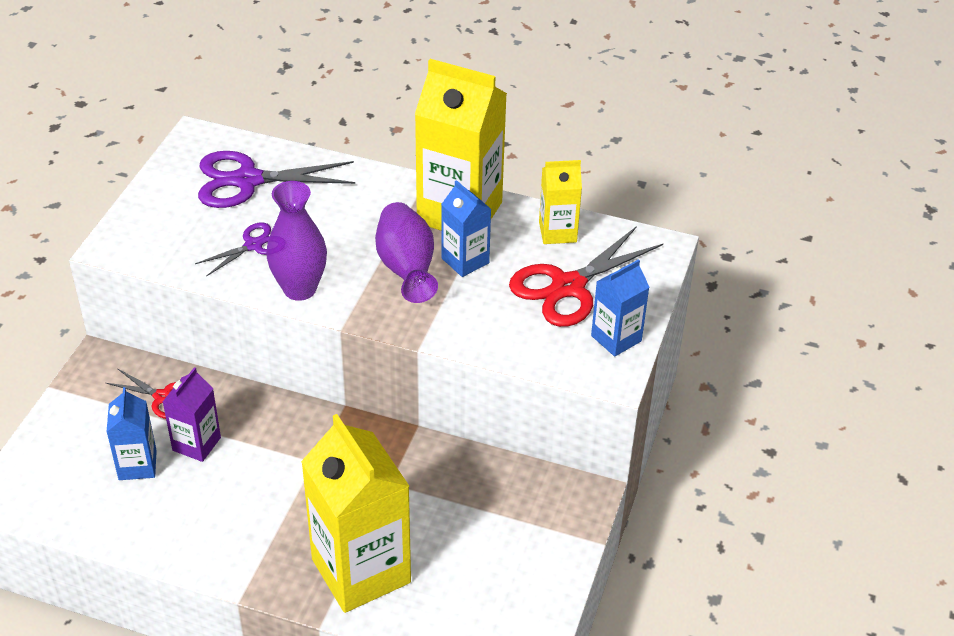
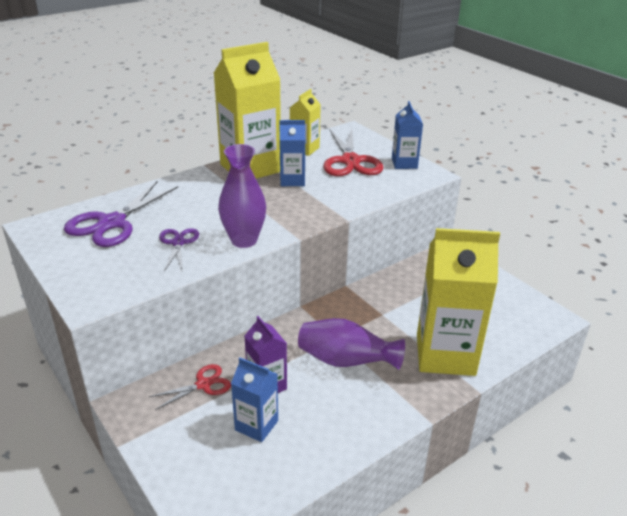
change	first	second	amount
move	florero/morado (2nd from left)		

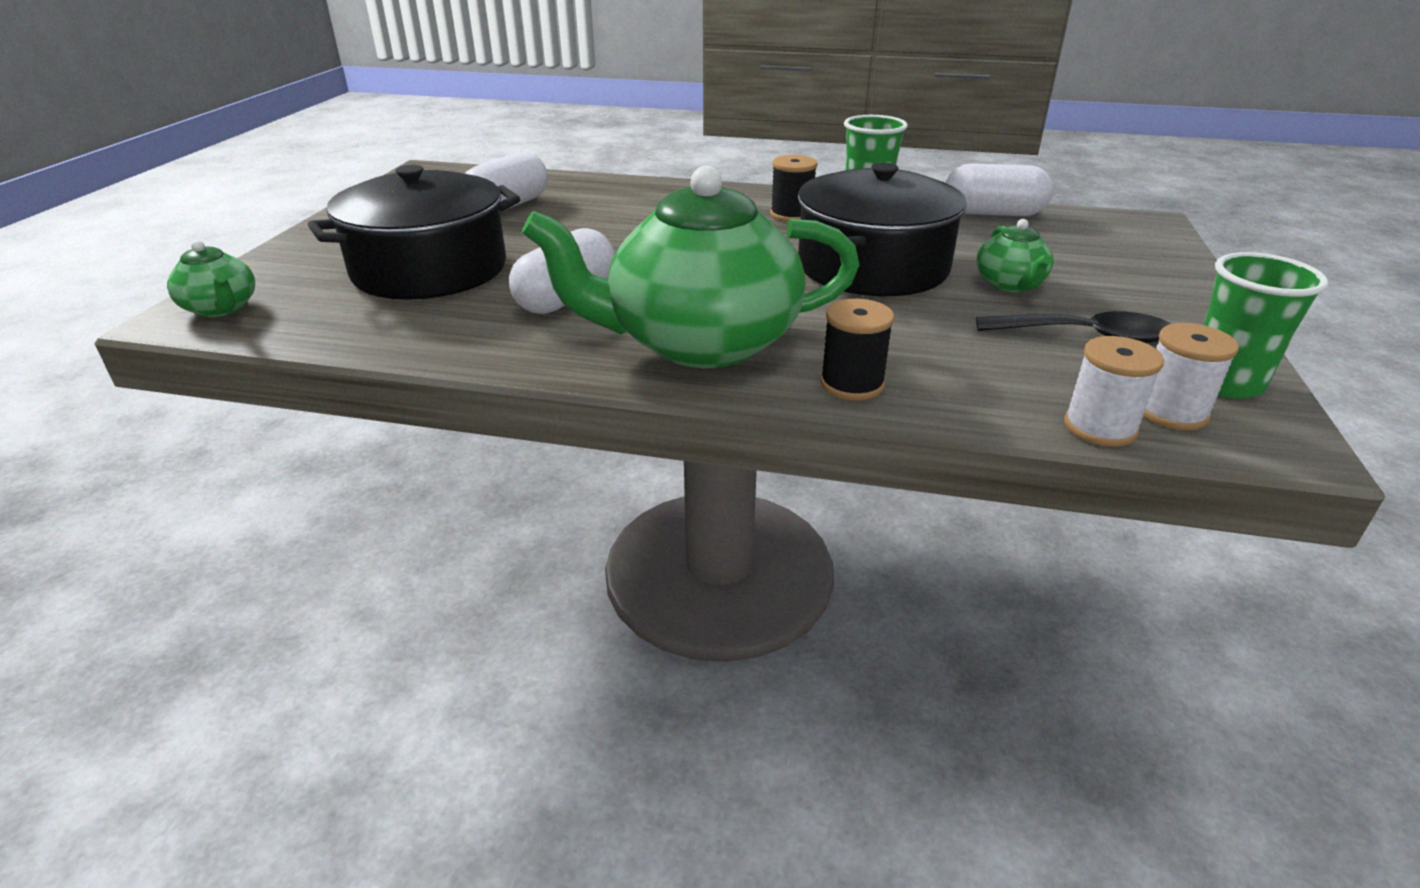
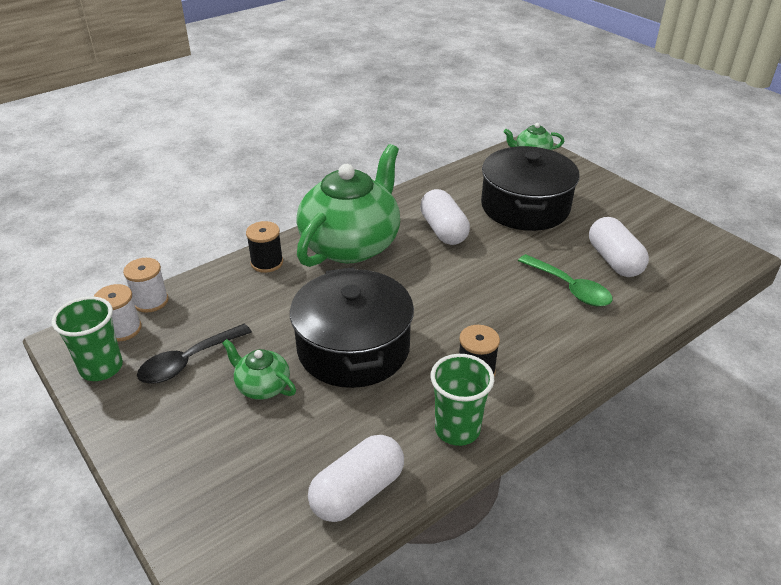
change	first	second	amount
insert		cuchara/verde	

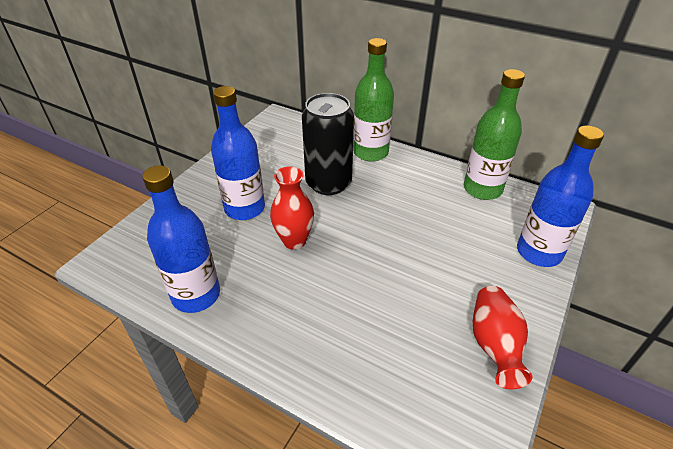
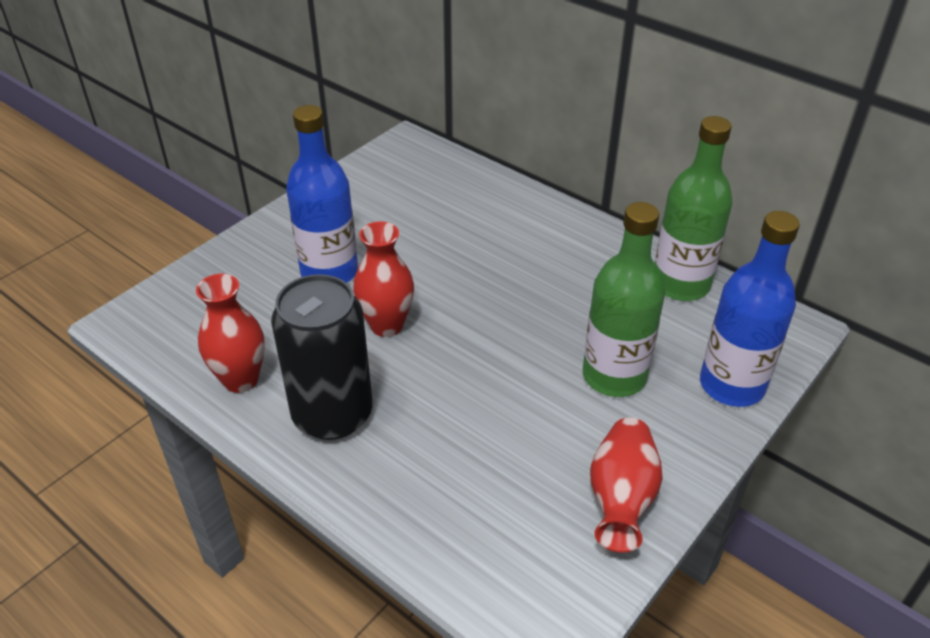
change	first	second	amount
move	lata/negro		
move	botella/verde (1st from left)		
replace	botella/azul (1st from left)	florero/rojo (1st from left)	

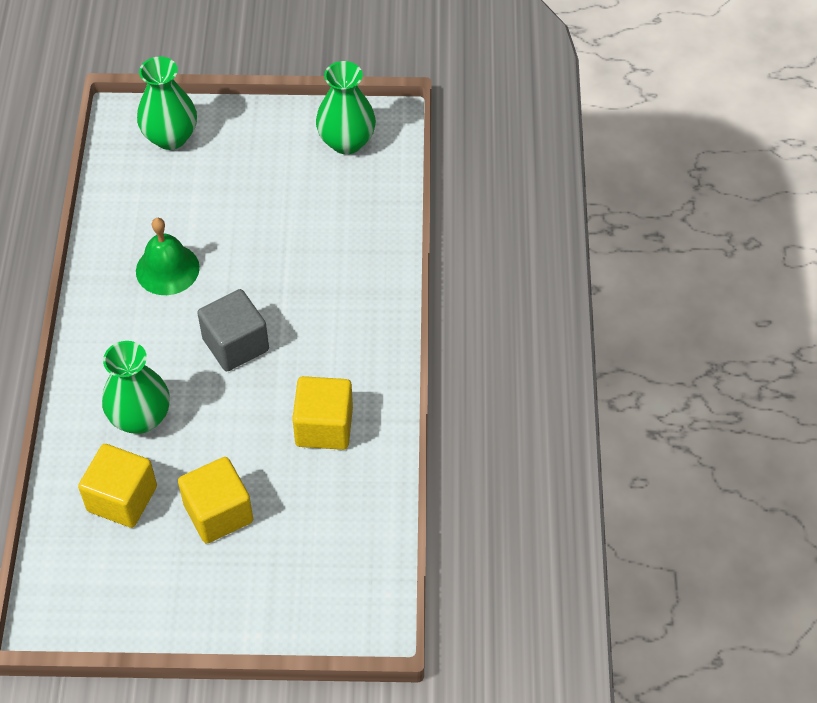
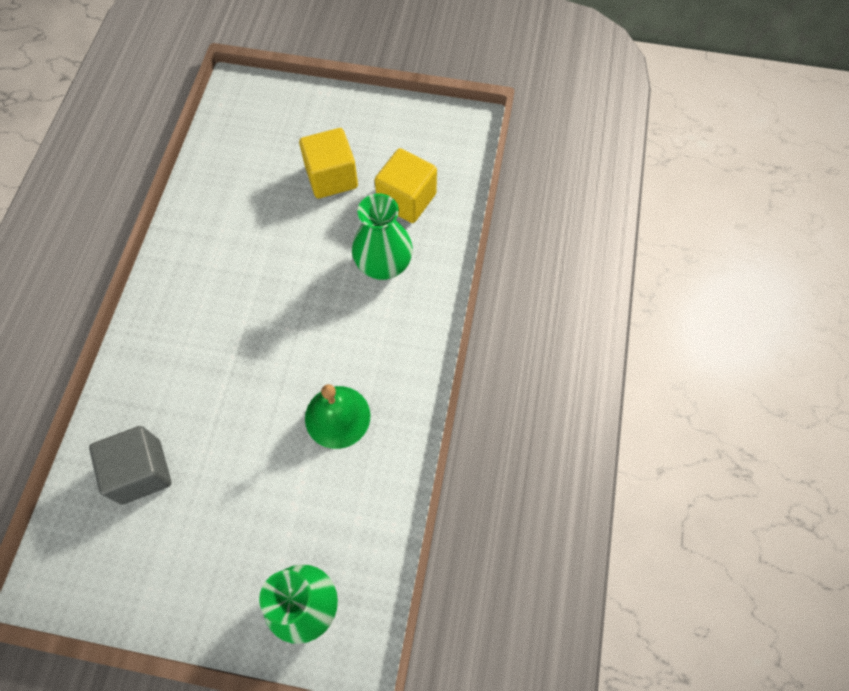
change	first	second	amount
delete	cubo/amarillo (3rd from left)		
delete	florero/verde (3rd from left)		
move	cubo/gris		

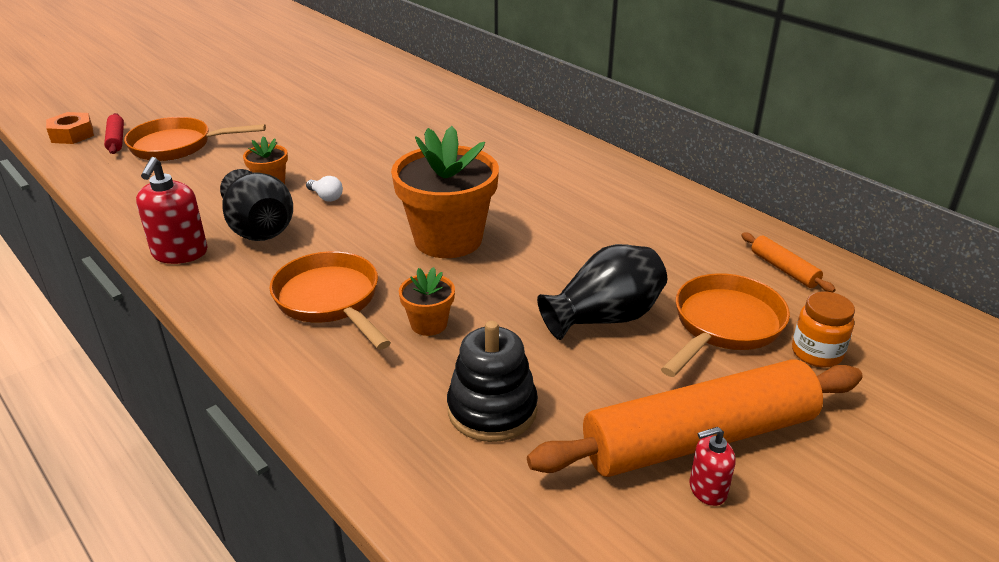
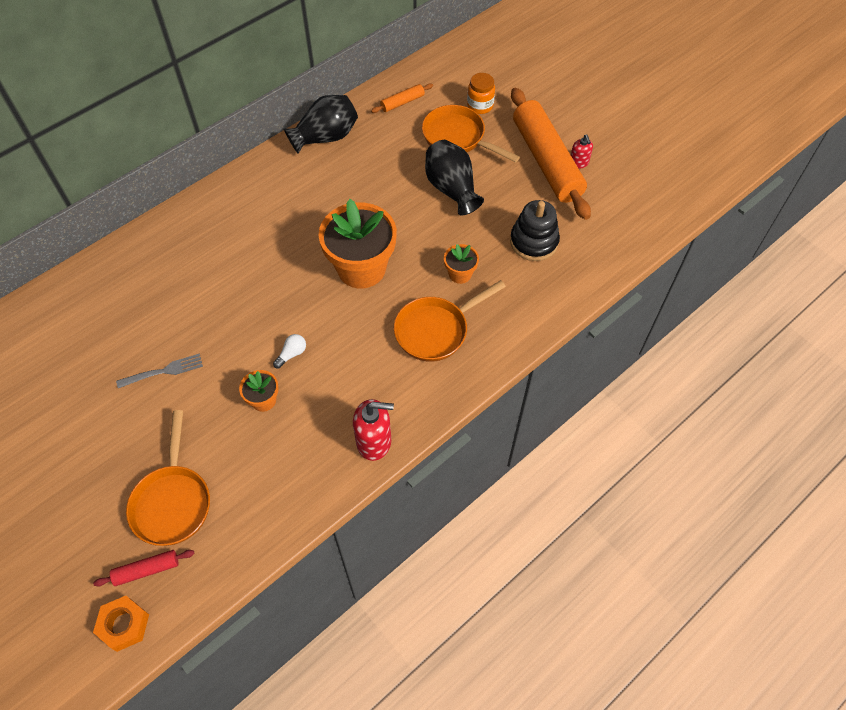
change	first	second	amount
insert		tenedor/gris	
move	florero/negro (1st from left)		

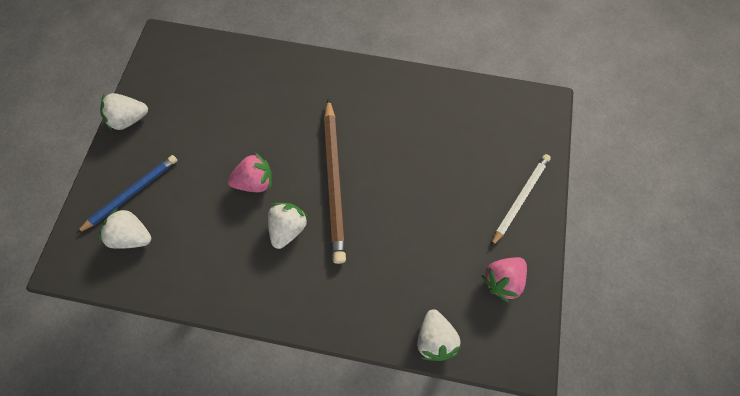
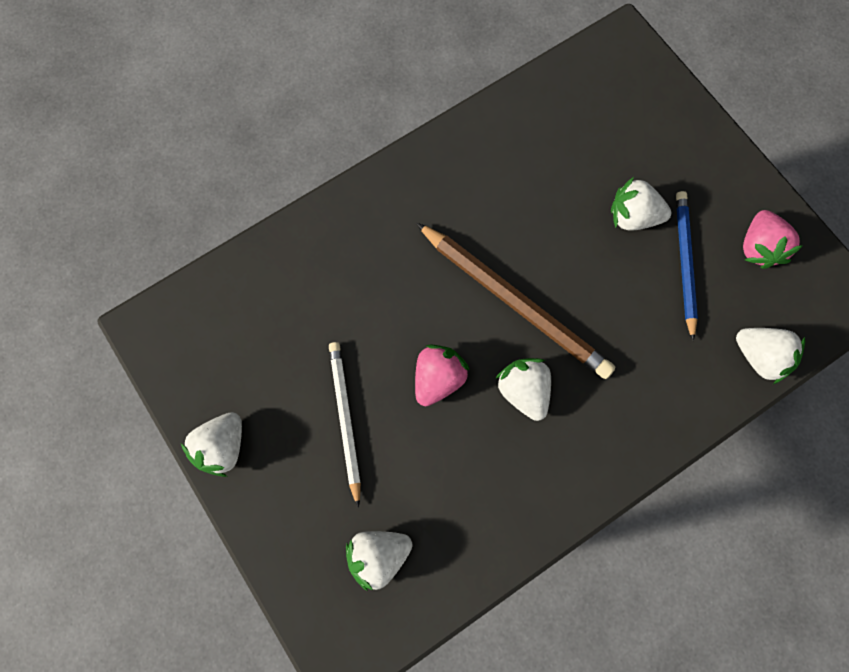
change	first	second	amount
insert		fresa/blanco (4th from left)	
move	lápiz/azul		
move	lápiz/blanco		

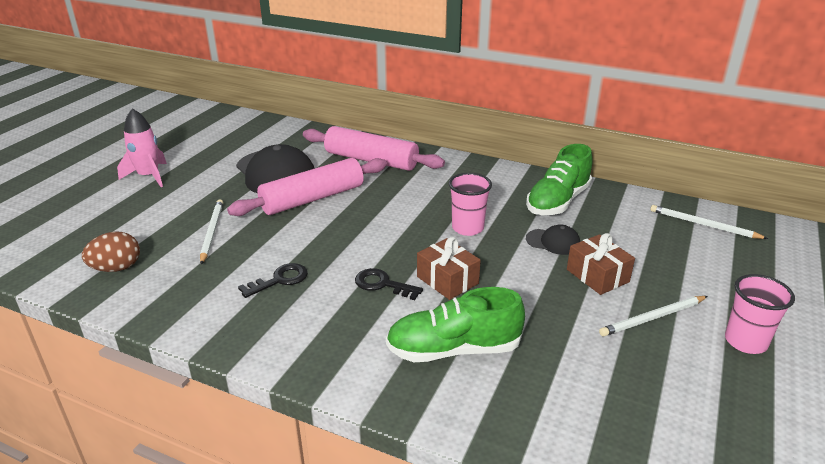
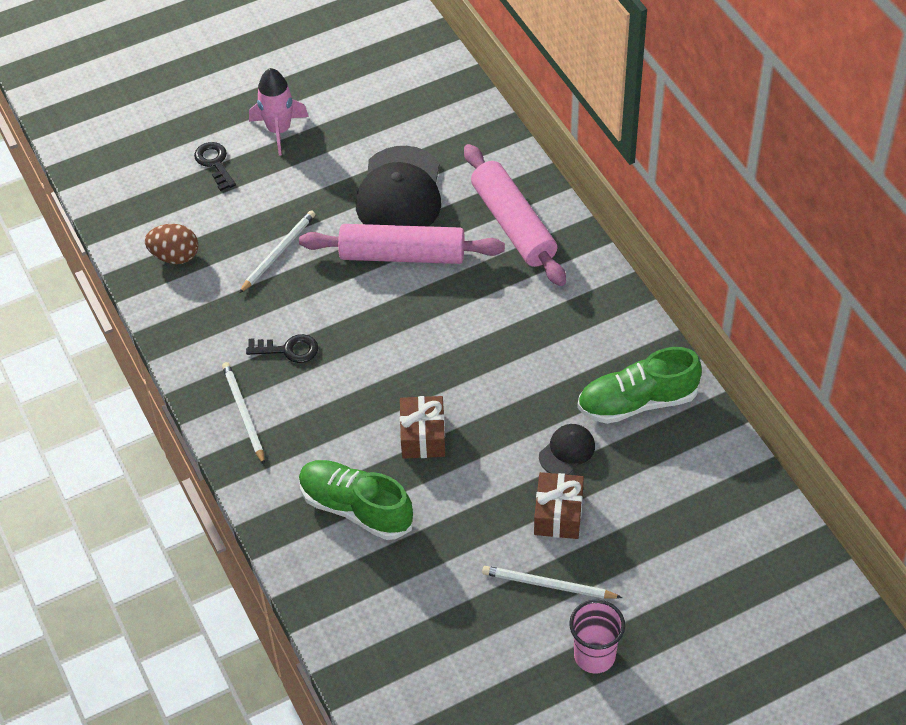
change	first	second	amount
delete	vaso/rosa (1st from left)		
move	llave/negro (2nd from left in the first image)	llave/negro (1st from left)	
move	lápiz/blanco (3rd from left in the first image)	lápiz/blanco (1st from left)	
rotate	gorra/negro (2nd from left)		105 degrees counterclockwise

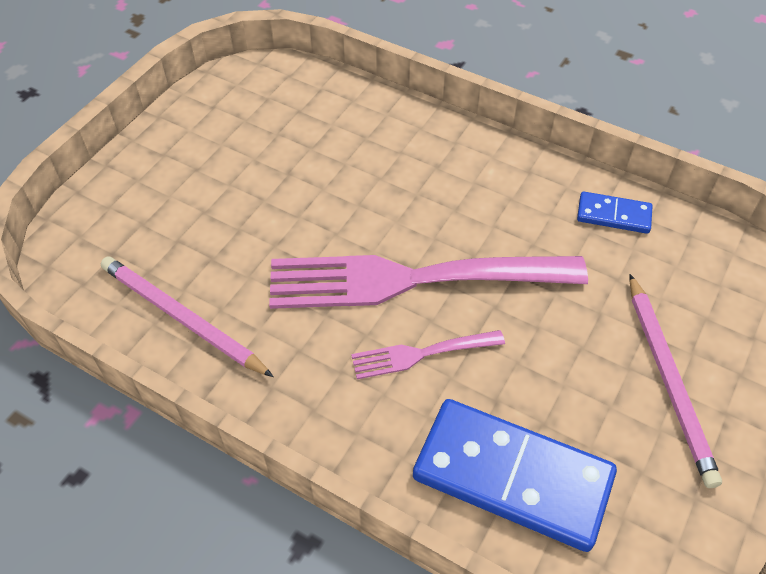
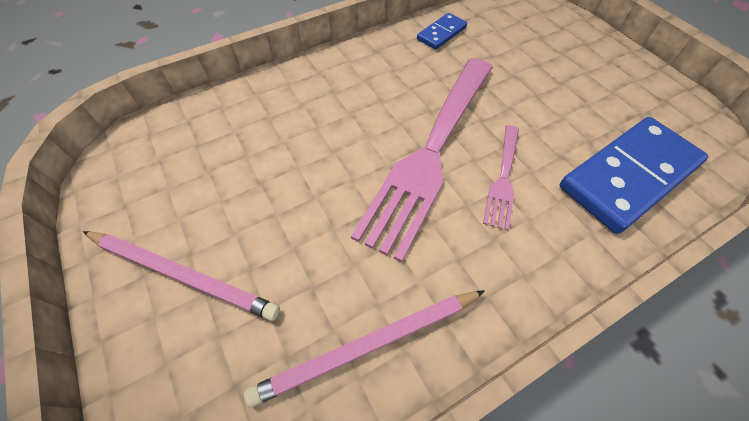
change	first	second	amount
move	lápiz/rosa (2nd from left in the first image)	lápiz/rosa (1st from left)	

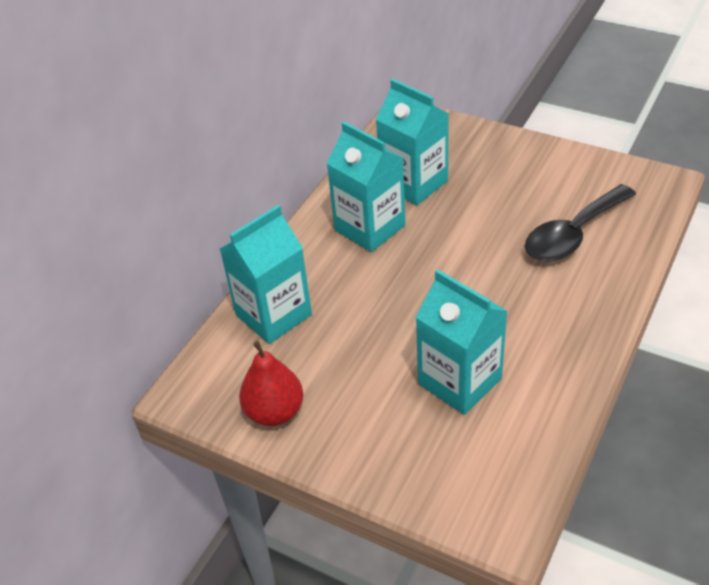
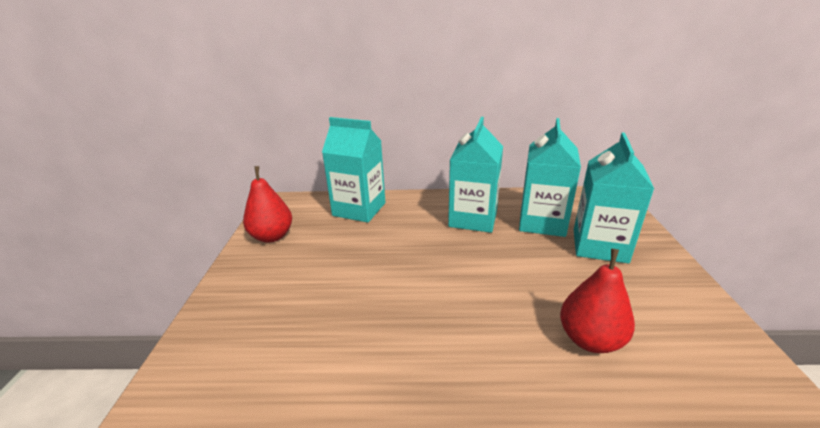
change	first	second	amount
move	cartón de leche/turquesa (4th from left)		
replace	cuchara/negro	pera/rojo (2nd from left)	

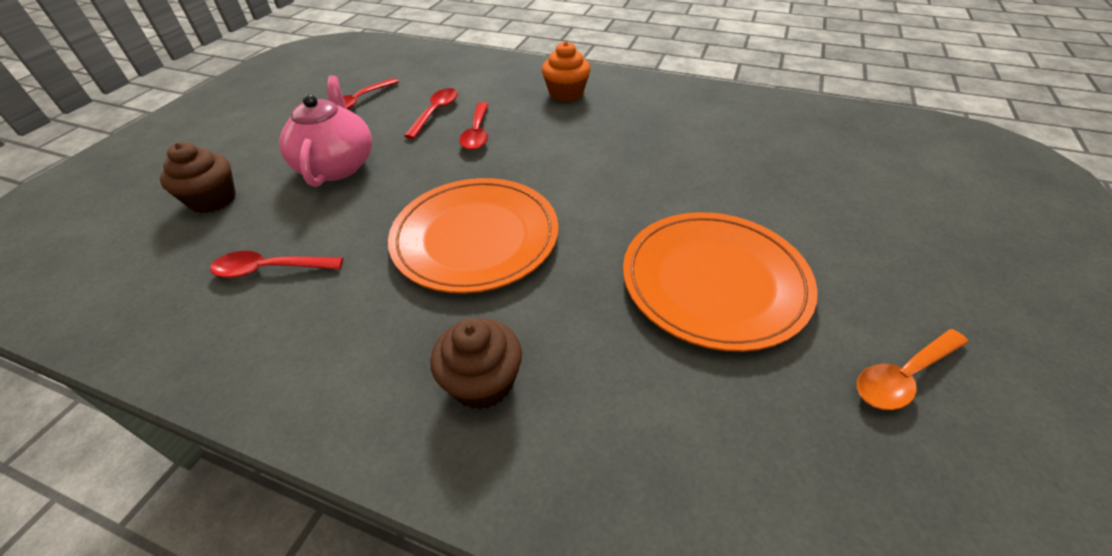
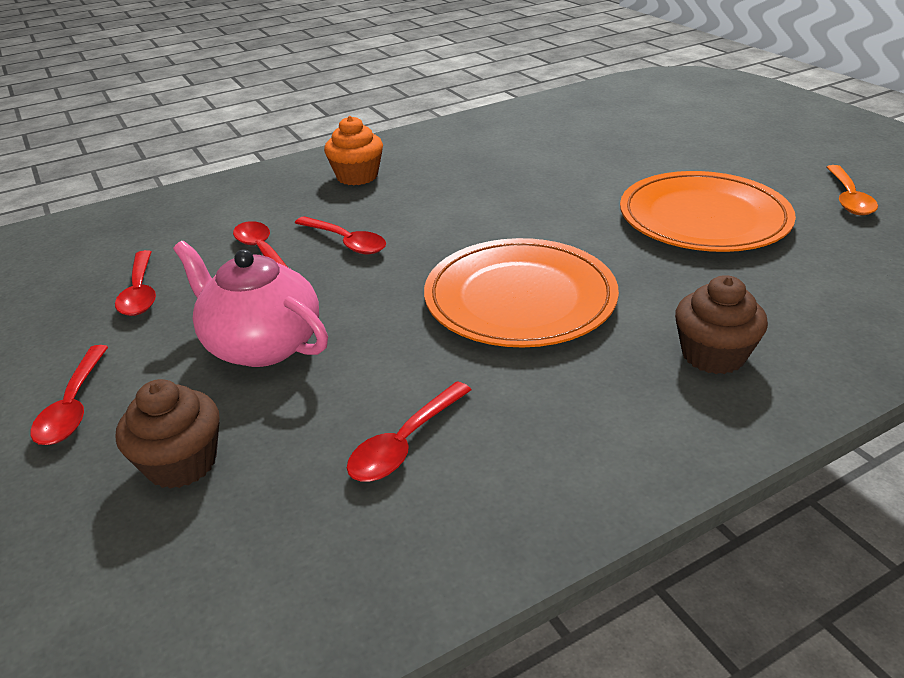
change	first	second	amount
insert		cuchara/rojo (1st from left)	

